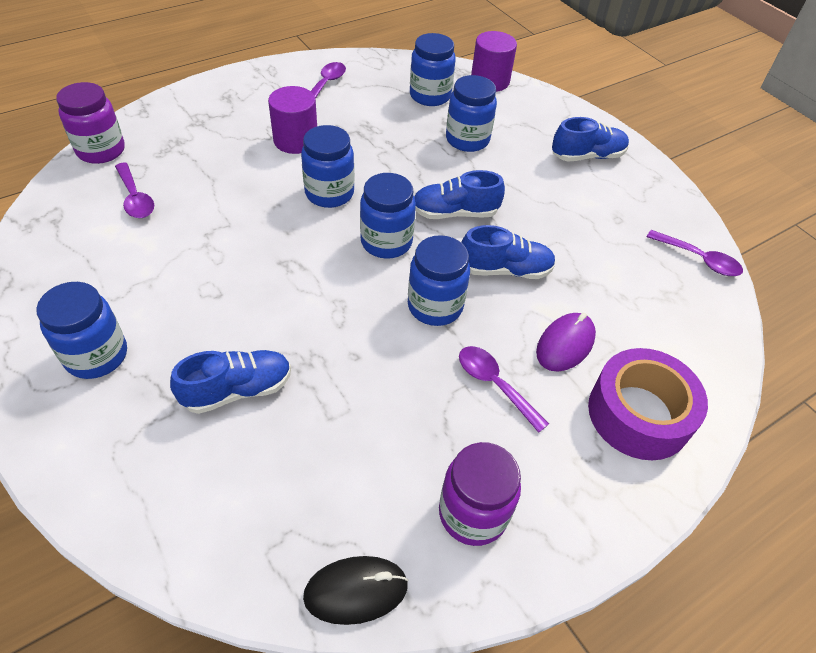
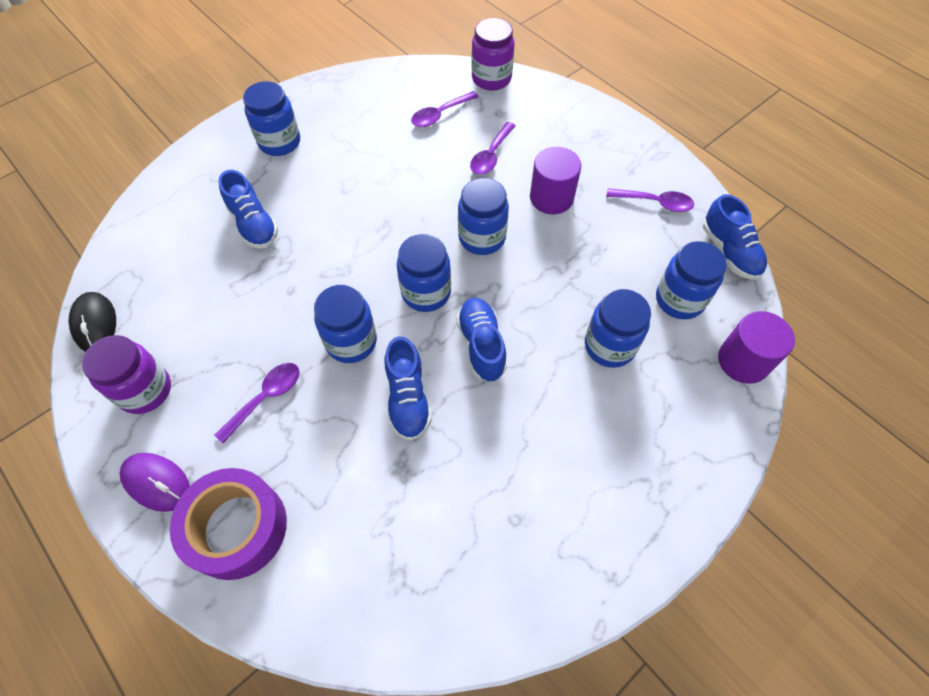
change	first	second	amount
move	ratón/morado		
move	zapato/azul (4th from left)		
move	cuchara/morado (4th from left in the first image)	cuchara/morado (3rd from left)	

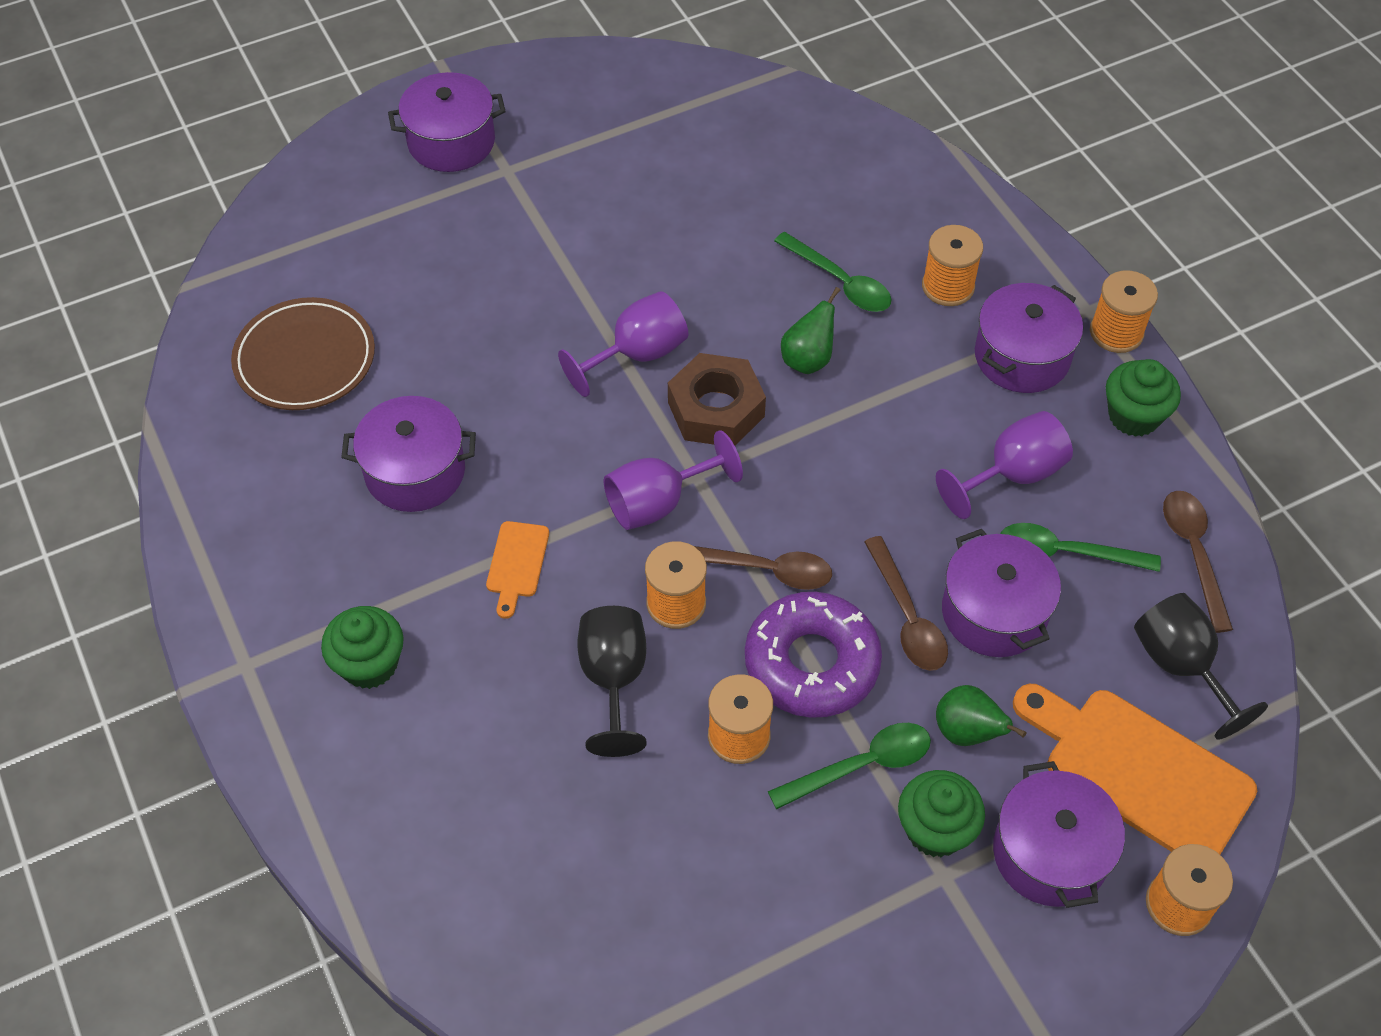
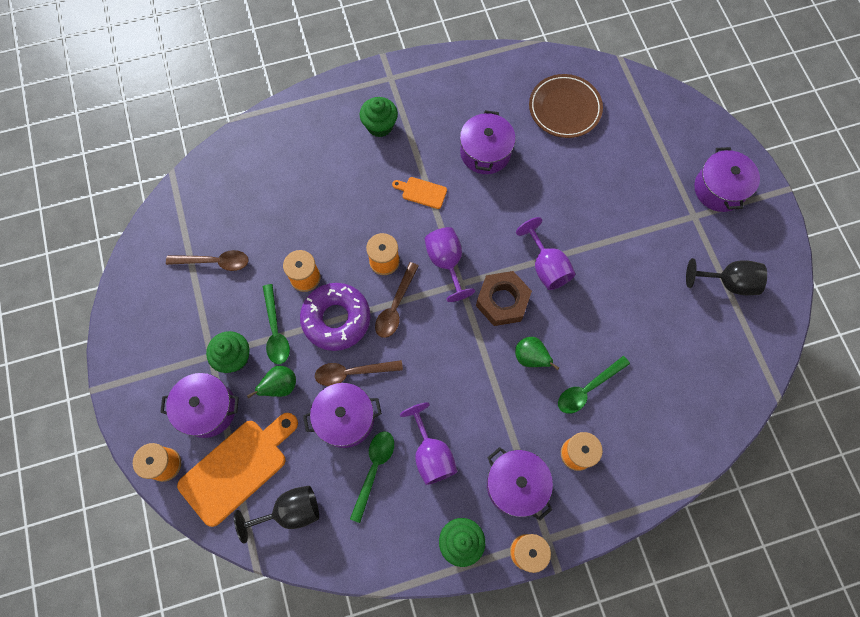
change	first	second	amount
move	copa/negro (1st from left in the first image)	copa/negro (2nd from left)	
move	cuchara/marrón (3rd from left in the first image)	cuchara/marrón (1st from left)	

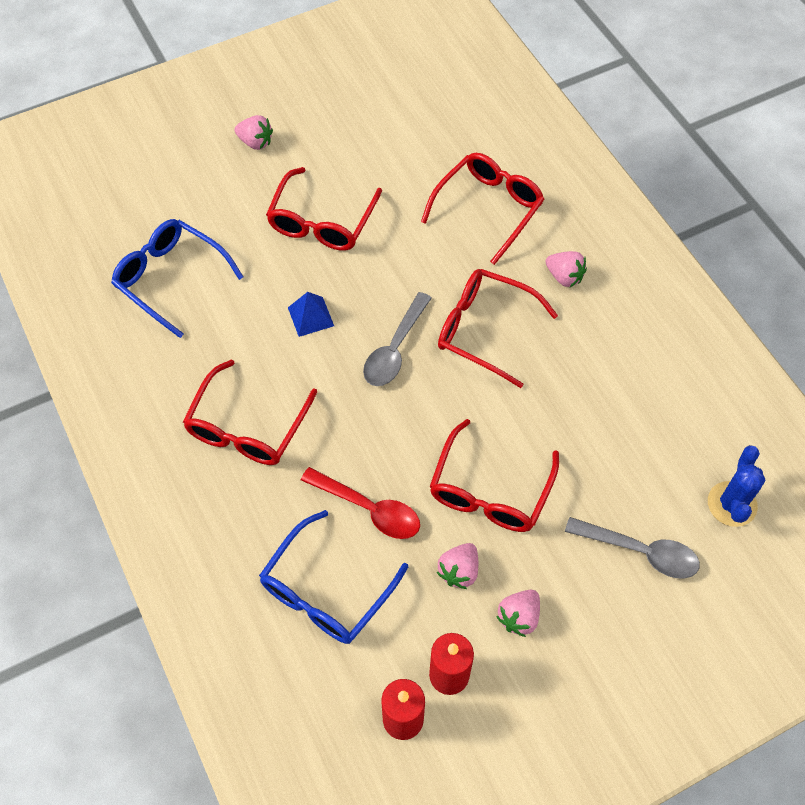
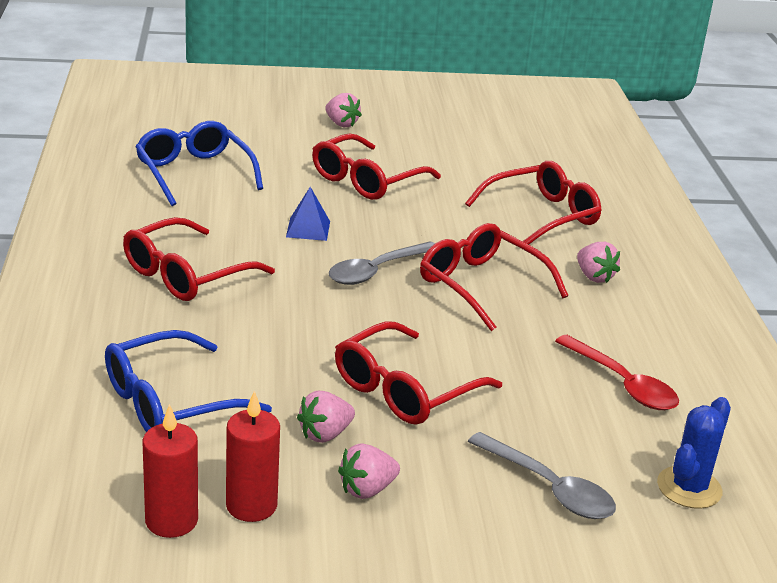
change	first	second	amount
move	cuchara/rojo		

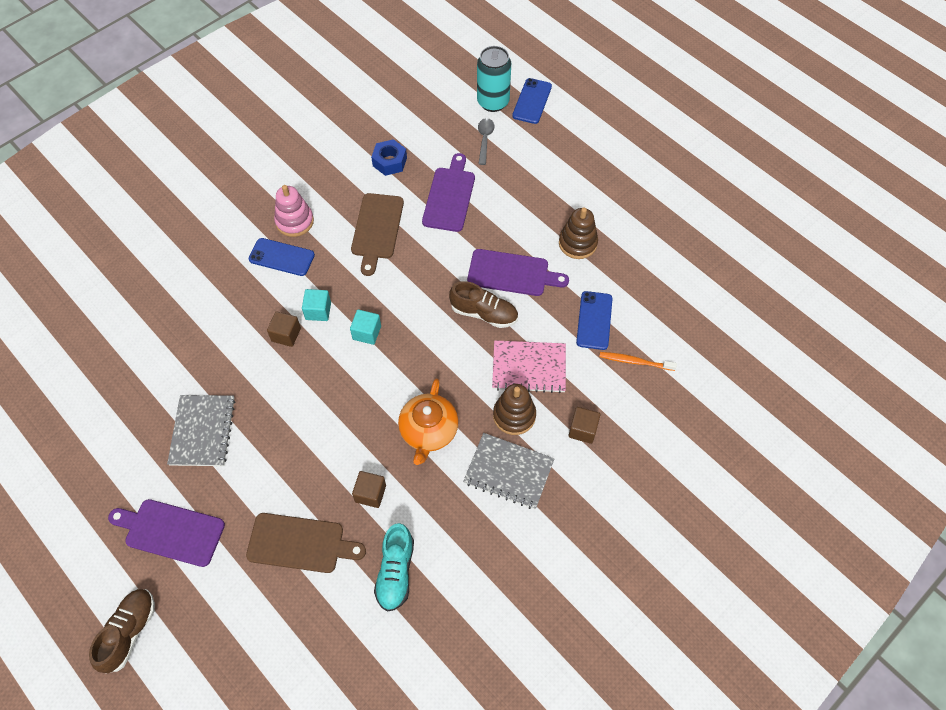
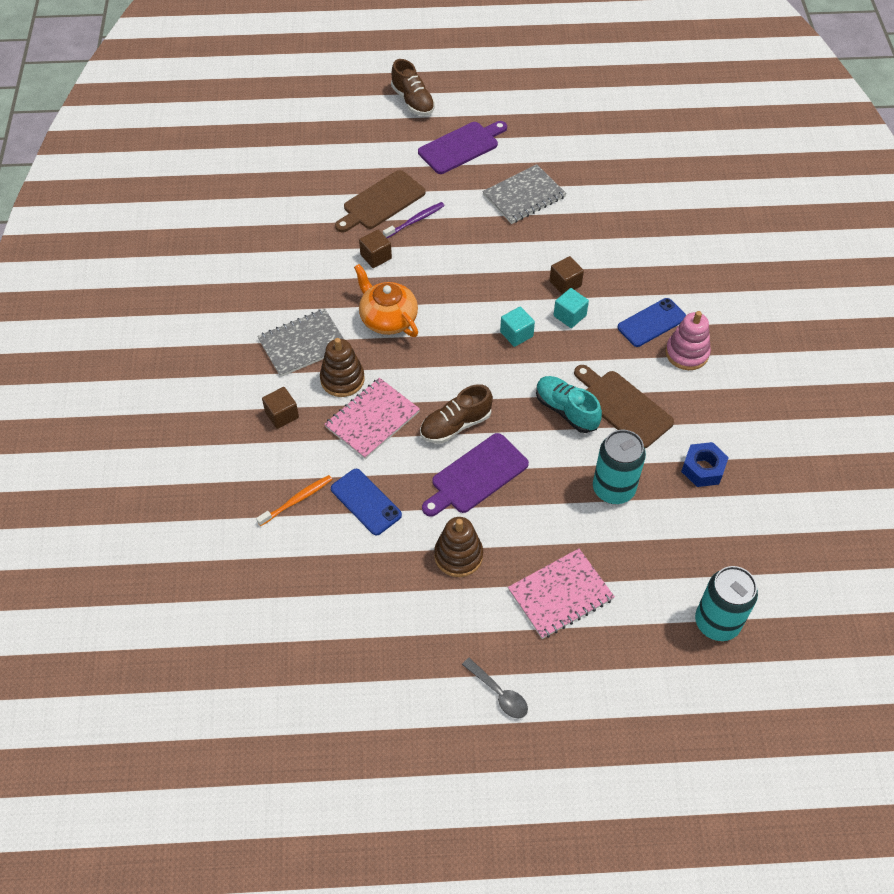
change	first	second	amount
delete	móvil/azul (2nd from left)		
insert		cepillo de dientes/morado	
insert		cuaderno/rosa (2nd from left)	
move	zapato/turquesa		
move	cuchara/gris		
replace	tabla de cortar/morado (2nd from left)	lata/turquesa (1st from left)	
rotate	cuaderno/gris (1st from left in the first image)	cuaderno/gris (2nd from left)	75 degrees counterclockwise

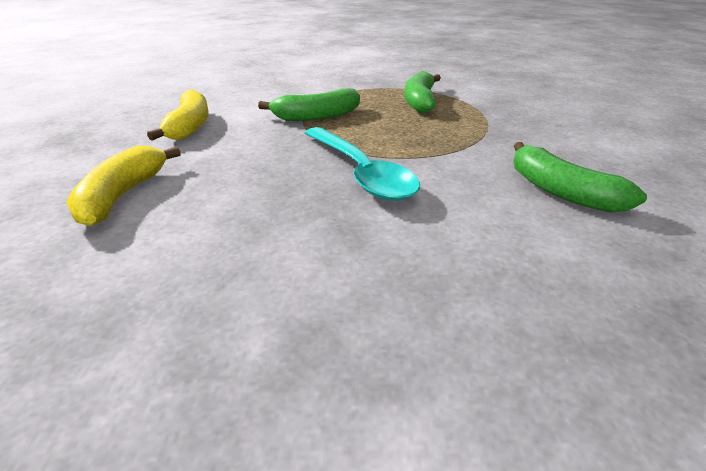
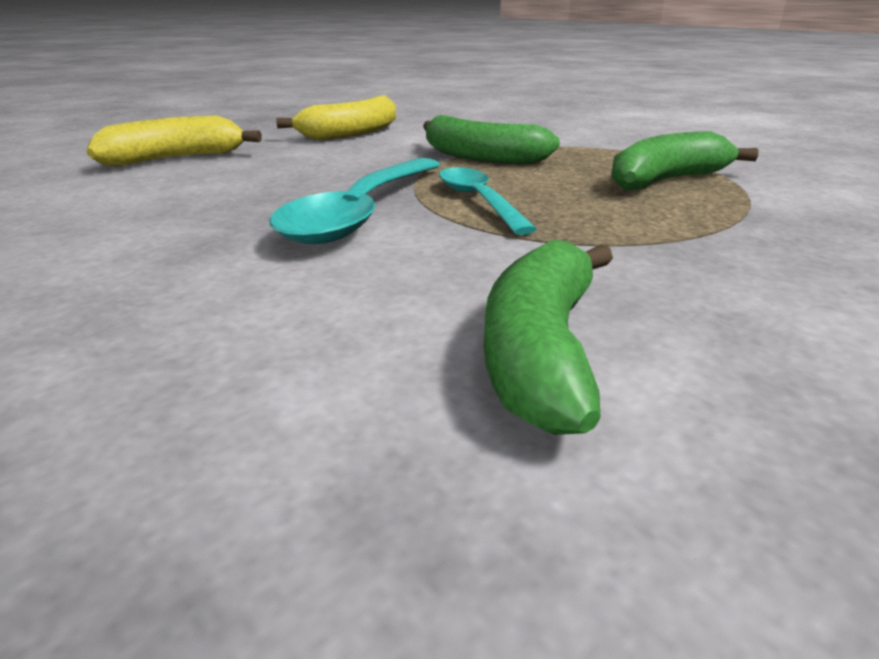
change	first	second	amount
insert		cuchara/turquesa (2nd from left)	

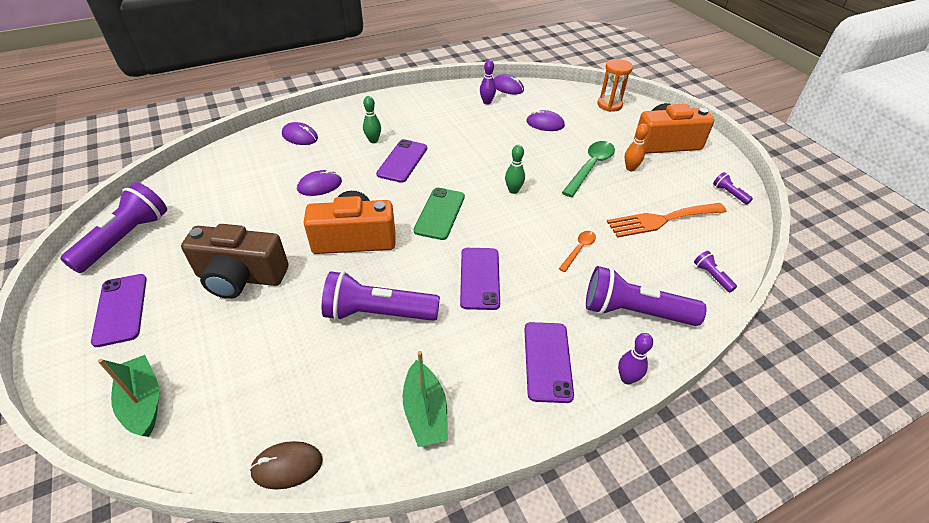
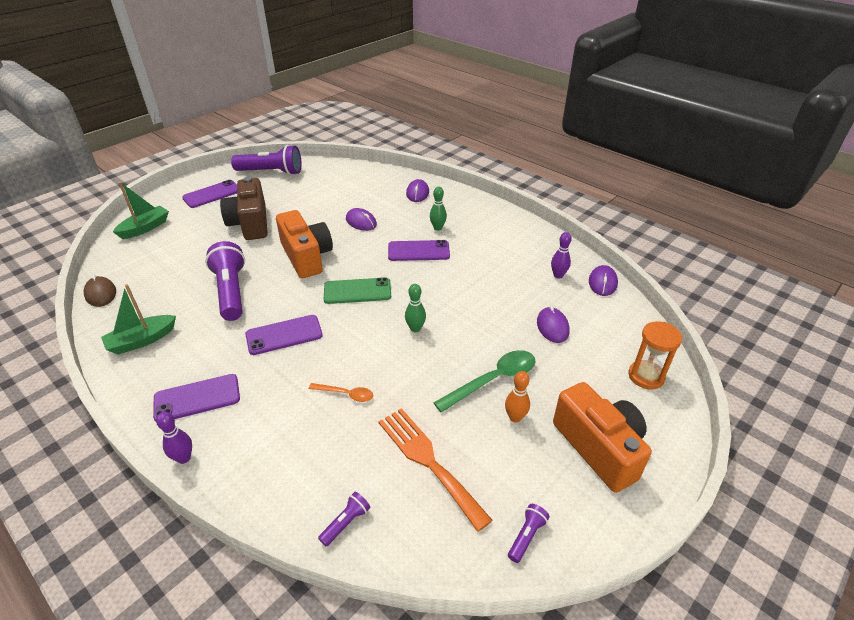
change	first	second	amount
delete	lámpara de mano/morado (3rd from left)		
rotate	cuchara/verde		45 degrees counterclockwise

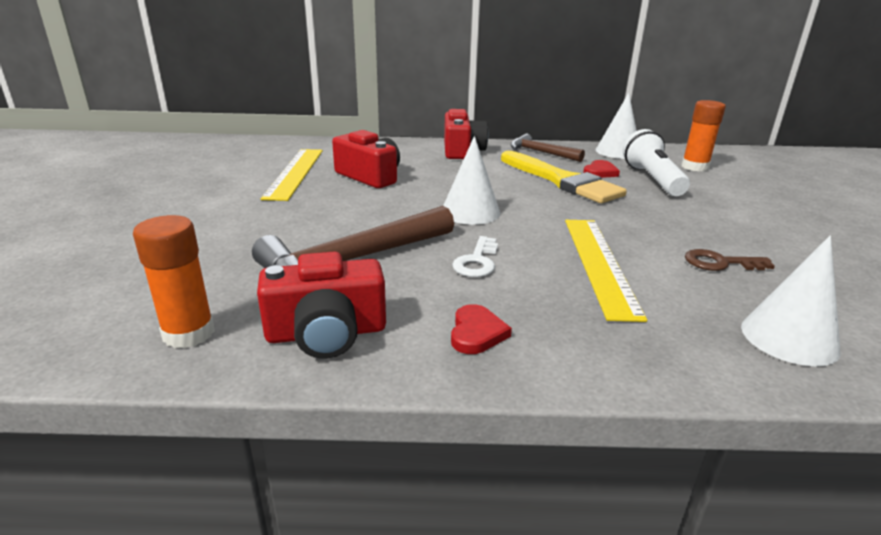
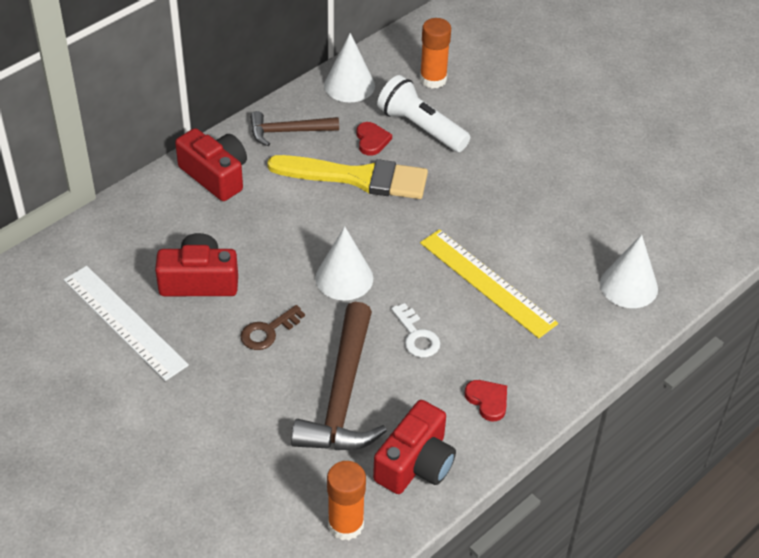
change	first	second	amount
move	llave/marrón		
recolor	regla/amarillo (1st from left)	regla/blanco	

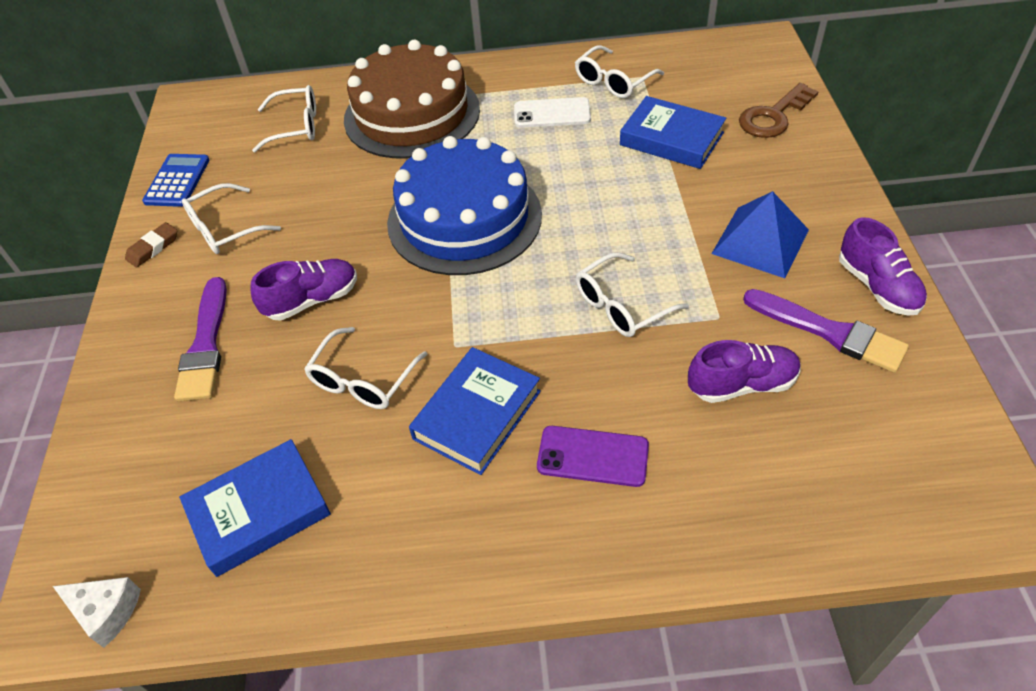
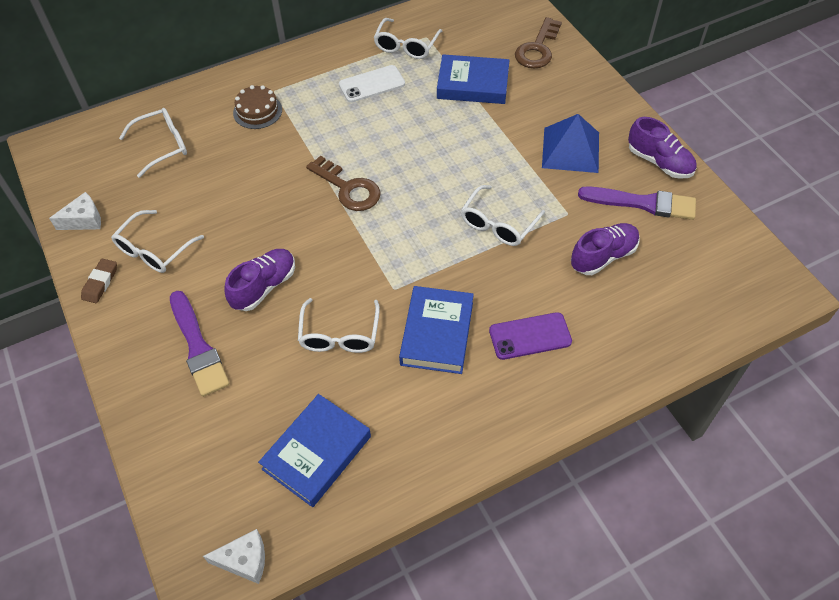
change	first	second	amount
replace	calculadora/azul	queso/blanco (1st from left)	
replace	tarta/azul	llave/marrón (1st from left)	
resize	tarta/marrón		x0.42

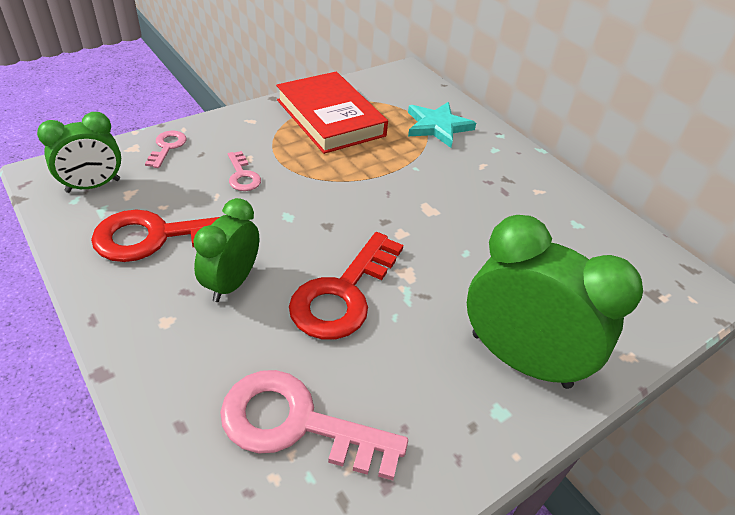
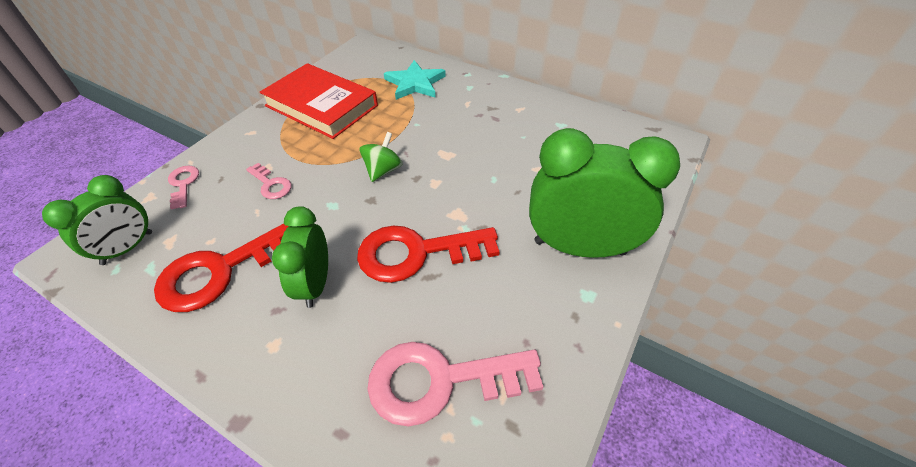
change	first	second	amount
insert		peonza/verde	
rotate	llave/rojo (2nd from left)		75 degrees clockwise

